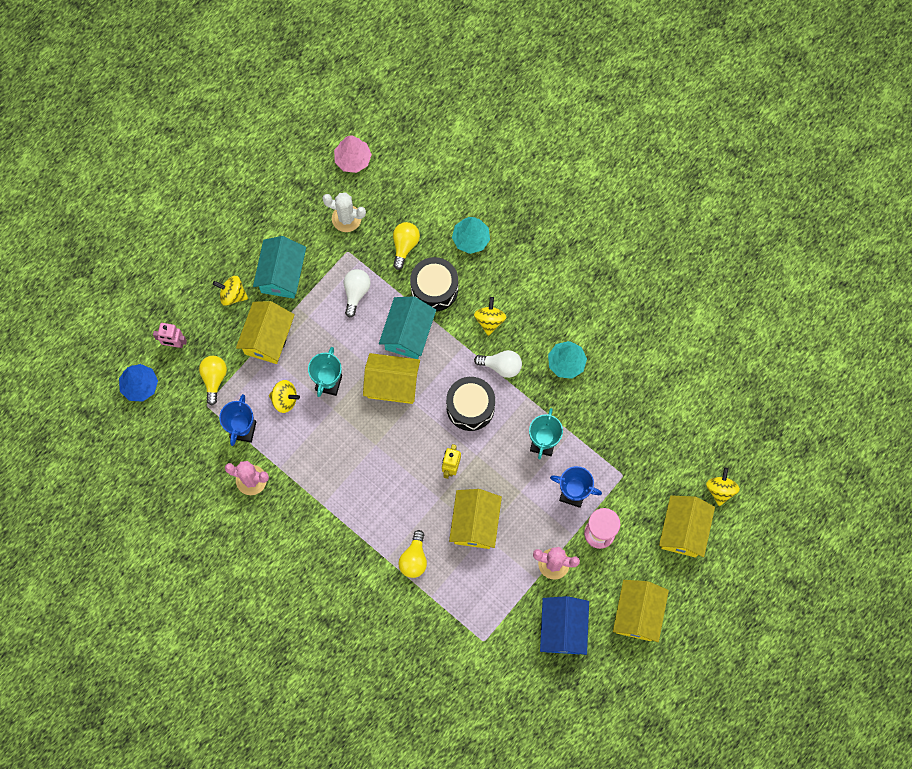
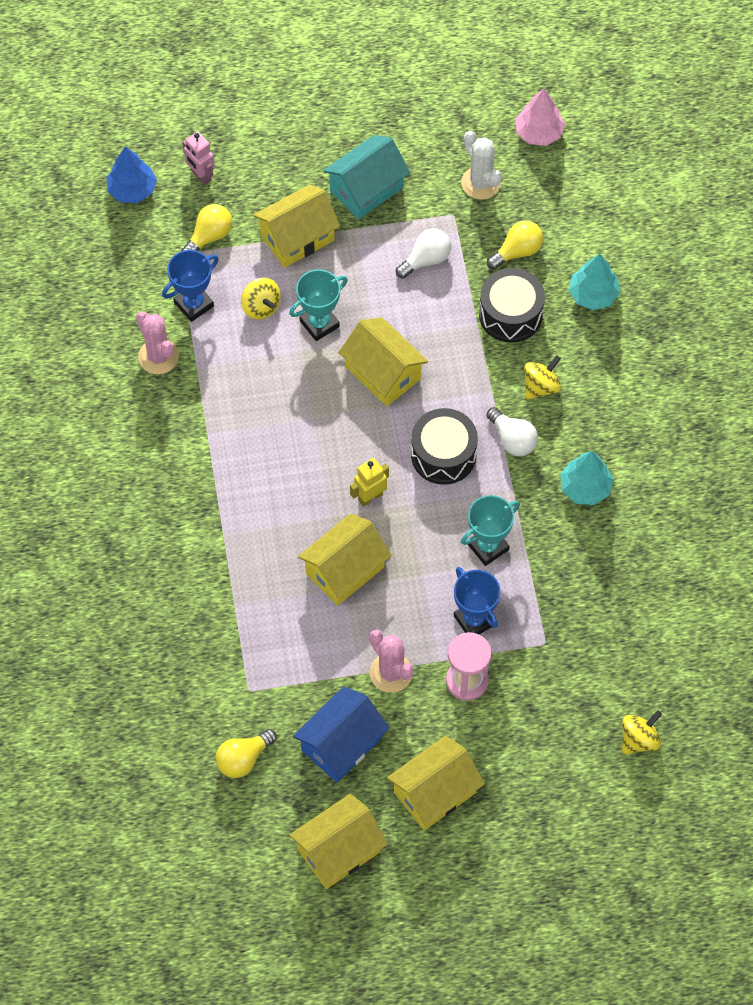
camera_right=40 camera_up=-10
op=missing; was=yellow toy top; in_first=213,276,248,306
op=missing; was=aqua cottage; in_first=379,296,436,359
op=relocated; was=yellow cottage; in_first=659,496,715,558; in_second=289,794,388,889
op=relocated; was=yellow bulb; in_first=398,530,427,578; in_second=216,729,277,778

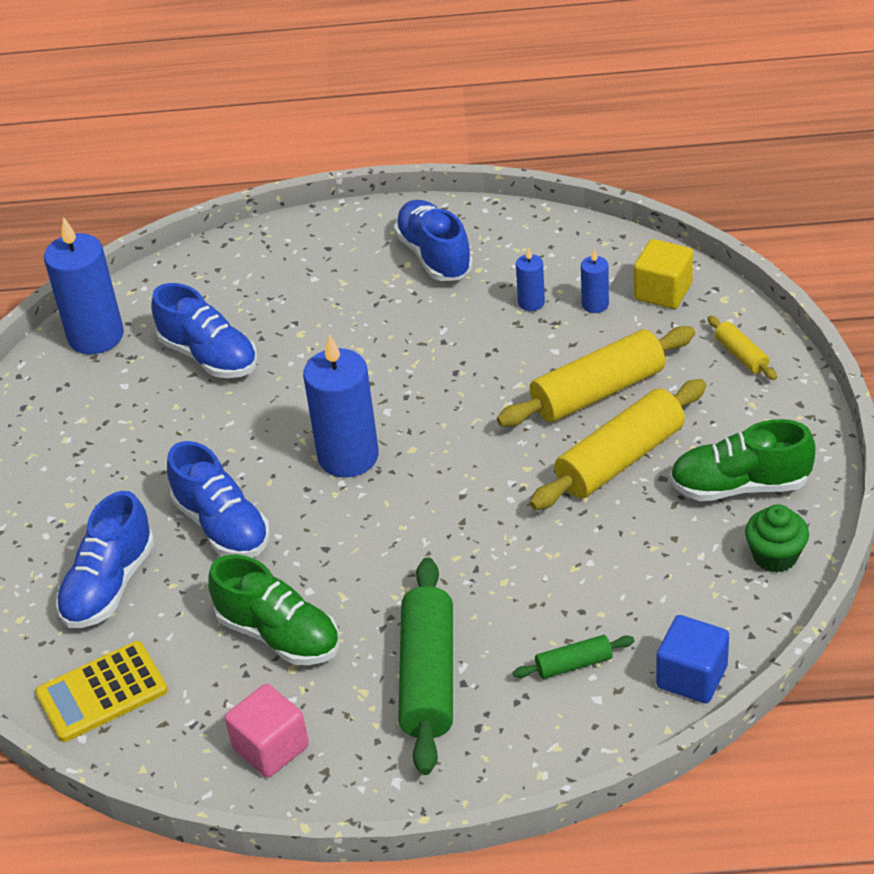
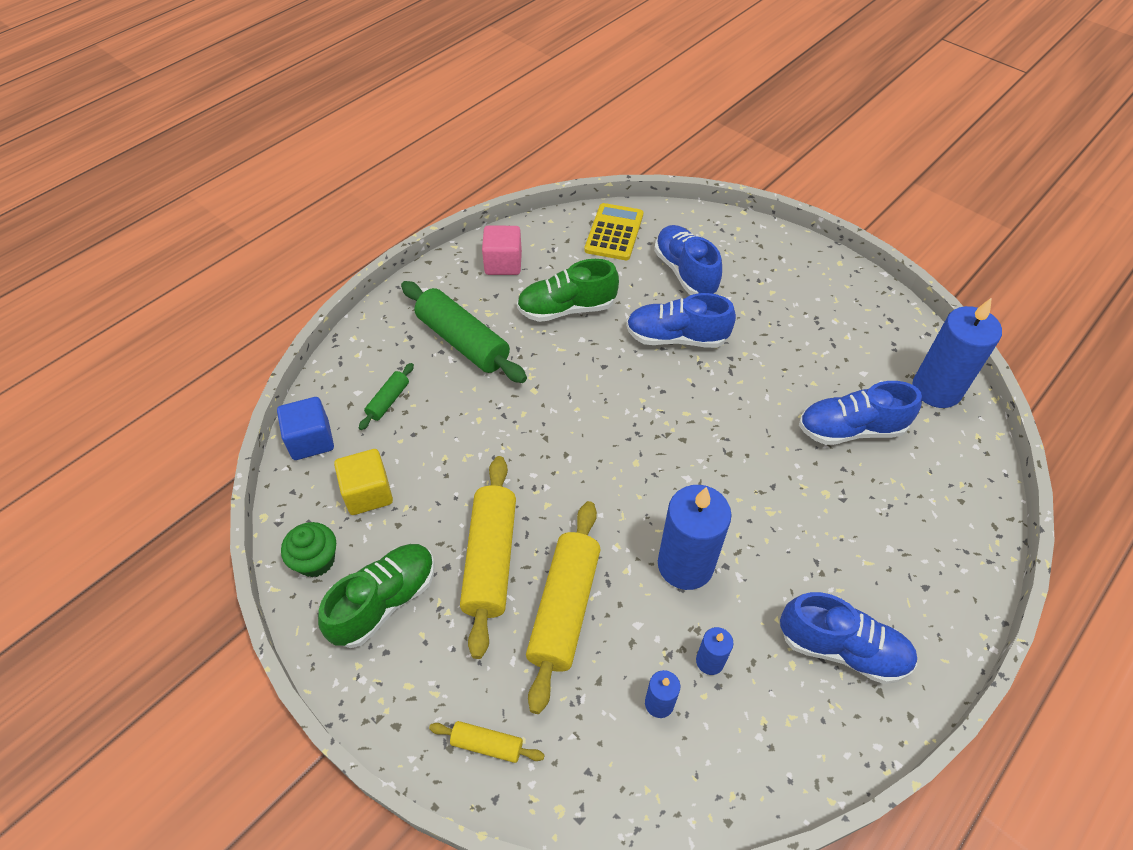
camera_right=130 camera_up=10
op=relocated; was=yellow cube; in_first=634,239,693,309; in_second=334,449,393,515
op=relocated; was=cobalt candle; in_first=303,334,379,478; in_second=658,485,732,590

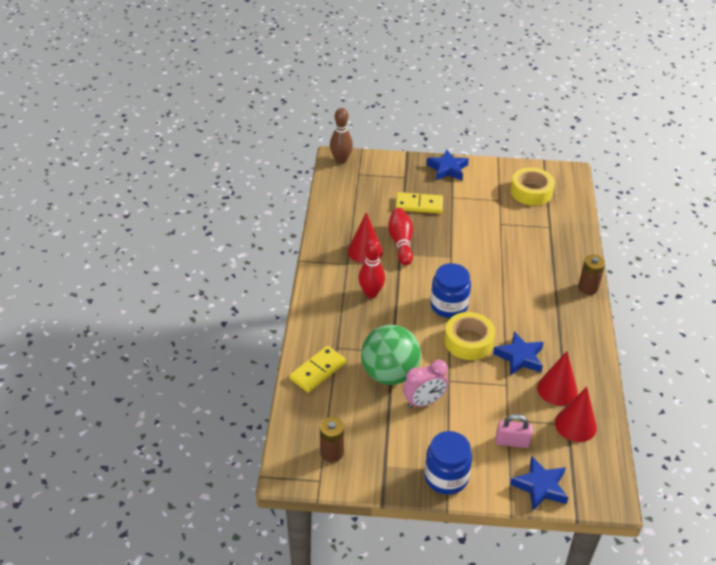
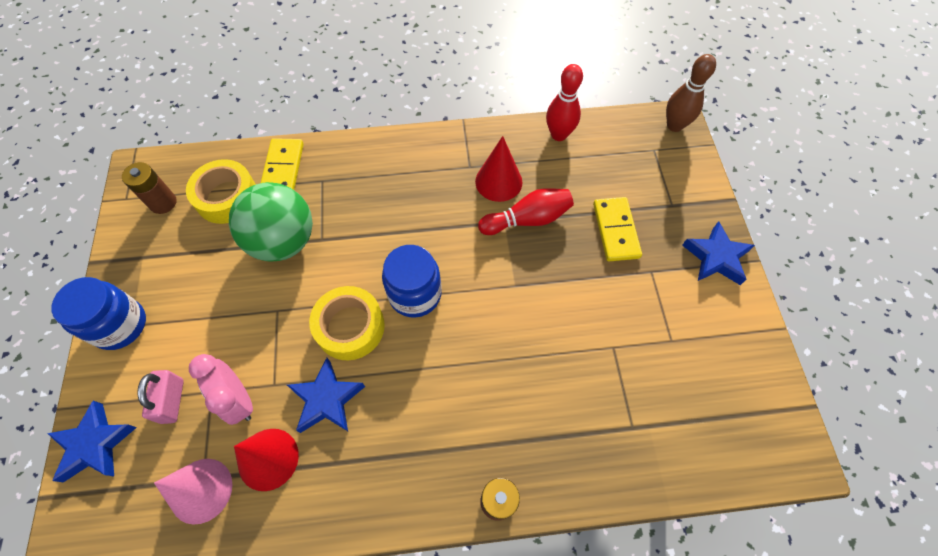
camera_right=80 camera_up=20
op=relocated; was=yellow sticky tape; in_first=511,167,555,206; in_second=186,159,256,224
op=relocated; was=scarlet tenpin; in_first=358,239,385,298; in_second=546,64,583,141
op=spun; was=yellow domino tile; in_first=289,346,346,393; in_second=261,138,304,190; clockwise=60
op=relocated; was=rose-pink alarm clock; in_first=403,360,448,408; in_second=189,354,253,425
op=colour; was=scarlet cone shape; now=rose-pink cone shape; in_first=555,386,597,442; in_second=154,459,232,525

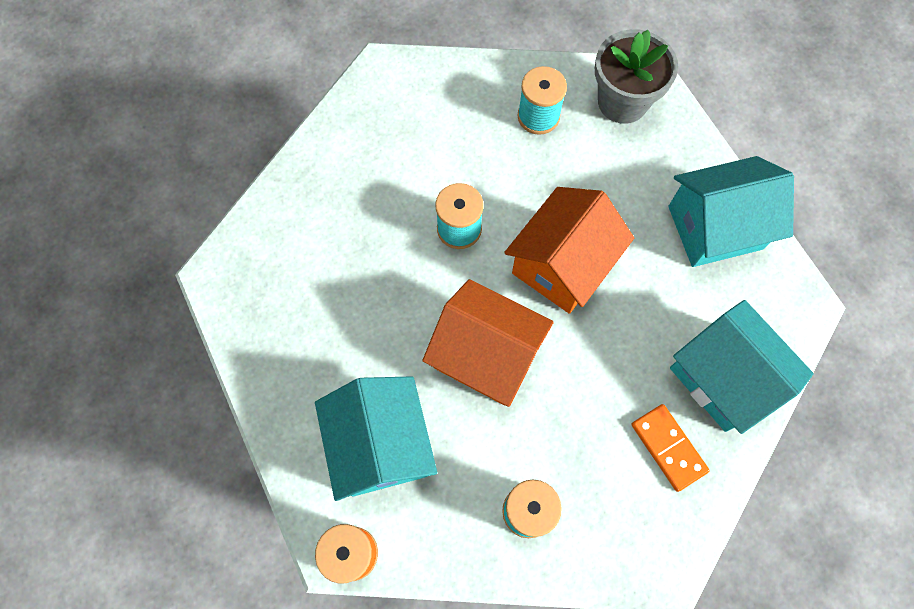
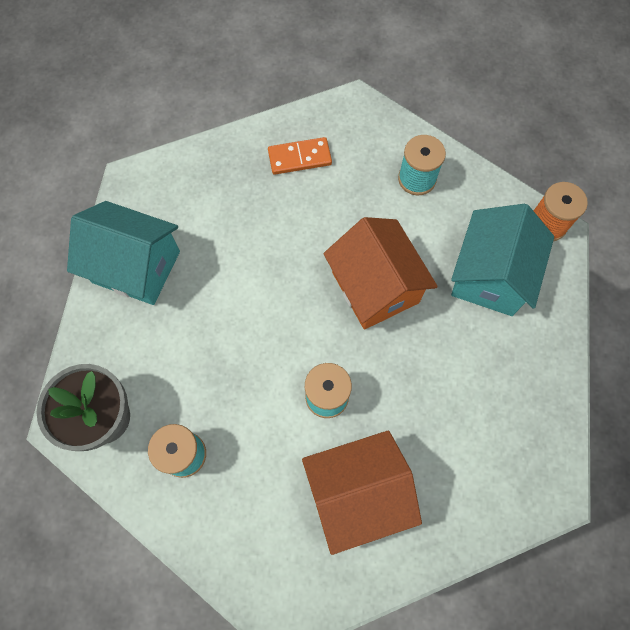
camera_right=-145 camera_up=0
op=relocated; was=orange-coloured cottage; in_first=504,187,634,314; in_second=302,430,422,555
op=missing; was=aqua cottage; in_first=670,300,814,434
op=spun; was=orange-coloured domino tile; in_first=631,404,710,492; in_second=268,137,332,175; clockwise=75

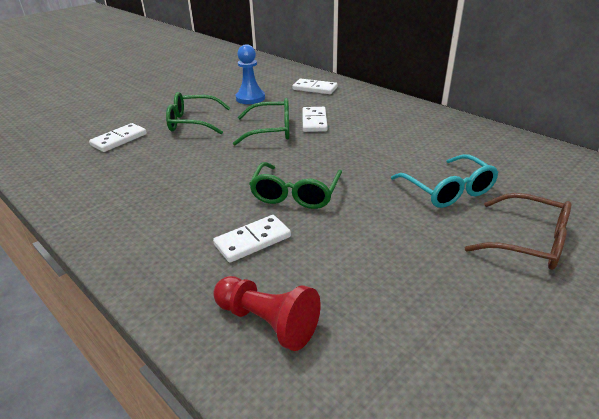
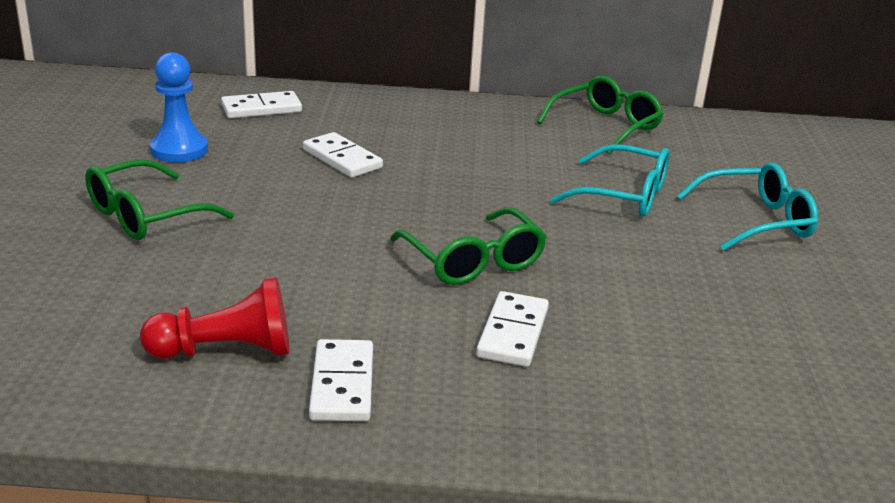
camera_right=-45 camera_up=-5
op=relocated; was=green spectacles; in_first=233,98,290,145; in_second=537,75,664,154
op=relocated; was=pure white domino tile; in_first=89,123,147,152; in_second=309,339,373,421
op=colour; was=russet spectacles; now=aqua spectacles; in_first=465,193,571,270; in_second=677,162,818,251
op=relocated; was=scarlet chess pawn; in_first=213,276,321,351; in_second=140,277,289,359

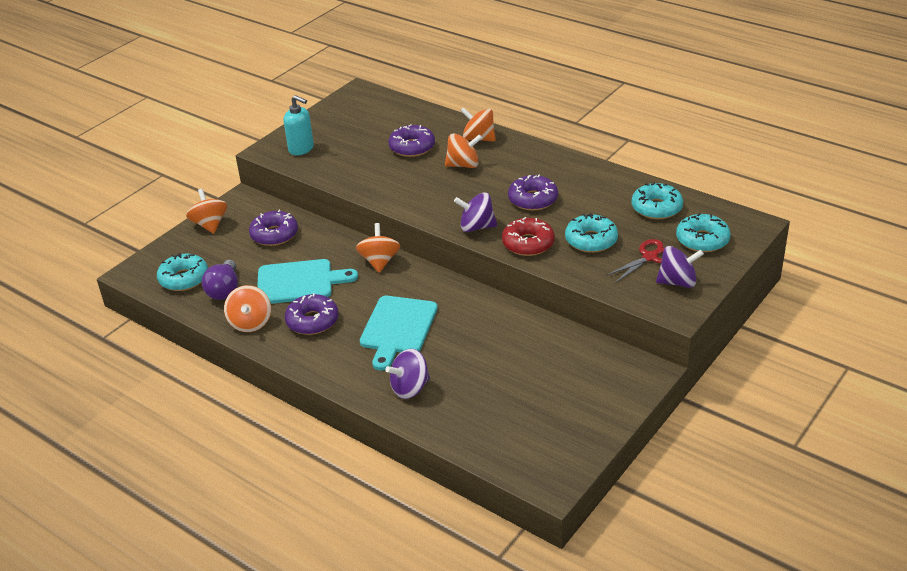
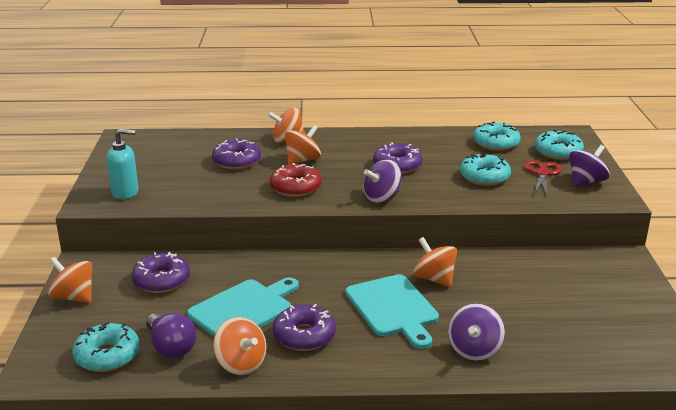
camera_right=-40 camera_up=-10
op=relocated; was=scarlet donut; in_first=502,217,555,256; in_second=270,163,322,197
op=relocated; was=orange-coloured toy top; in_first=356,223,400,273; in_second=413,237,457,287

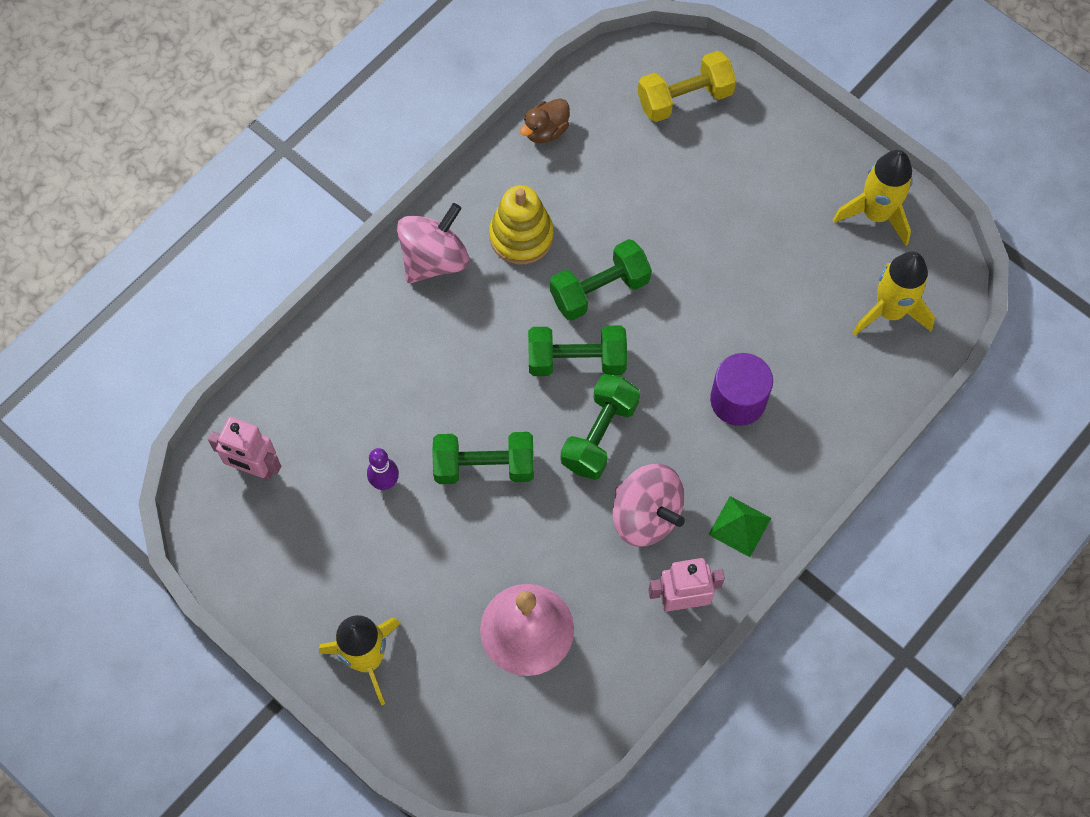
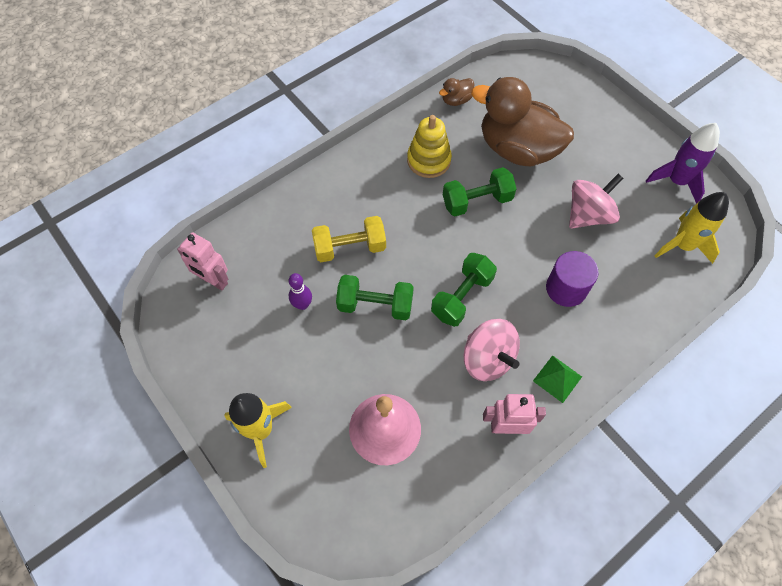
camera_right=10 camera_up=-5
op=relocated; was=yellow dumbbell; in_first=638,50,736,122; in_second=312,216,386,262
op=colour; was=yellow toy rocket; now=royal purple toy rocket; in_first=832,150,913,246; in_second=646,123,720,204
op=relocated; was=rose-pink toy top; in_first=397,203,469,283; in_second=569,174,624,228
op=missing; was=green dumbbell; in_first=528,325,627,376
op=appeared; now=russet duck; in_second=471,77,574,166

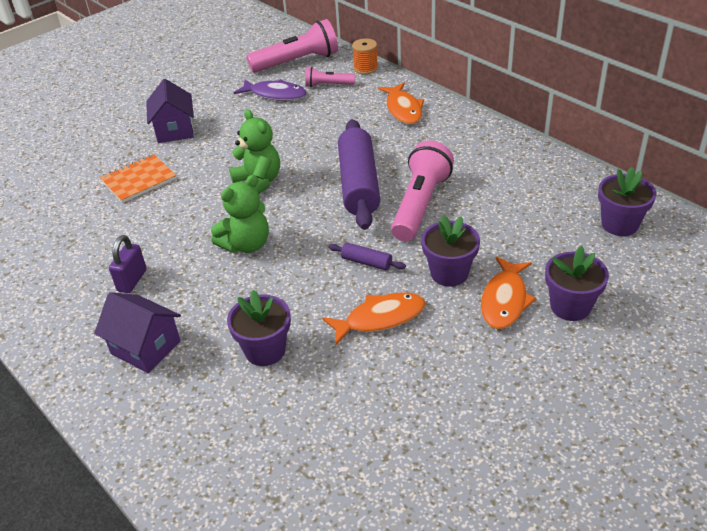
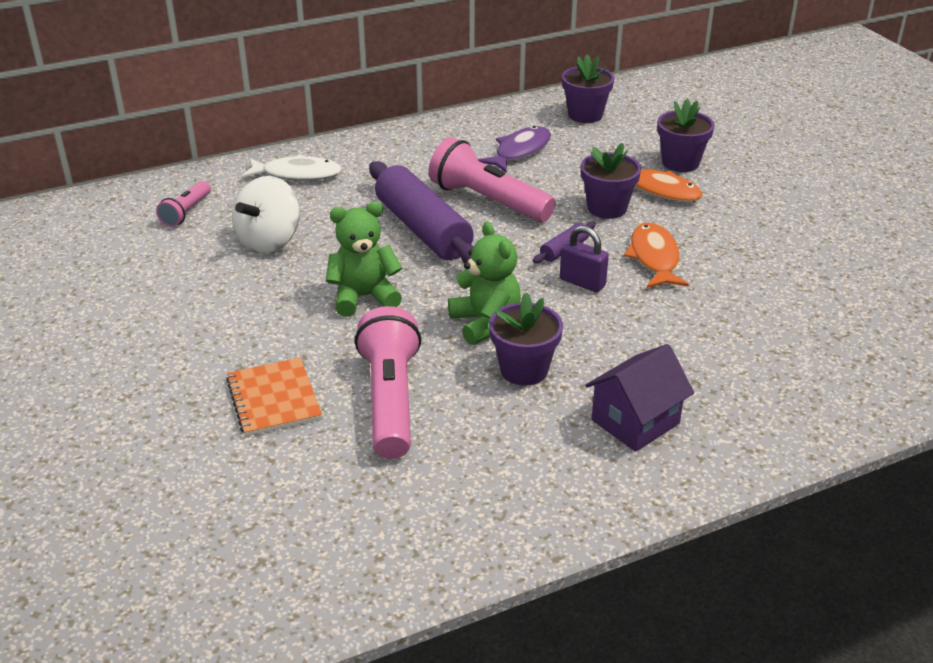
camera_right=-75 camera_up=-5
op=relocated; was=rose-pink flashlight; in_first=246,19,338,72; in_second=355,306,421,459
op=missing; was=orange-coloured spool; in_first=352,38,378,74
op=missing; was=royal purple cottage; in_first=146,79,194,143
op=relocated; was=royal purple fish figure; in_first=234,79,307,101; in_second=478,126,551,172
op=colour; was=orange-coloured fish figure; now=pure white fish figure; in_first=378,83,424,124; in_second=241,154,342,181
op=spun; was=royal purple rolling pin; in_first=338,119,380,230; in_second=369,161,474,264; clockwise=45
op=relocated; was=royal purple small lock; in_first=109,235,147,293; in_second=560,226,609,292
op=relocated; was=royal purple plant pot; in_first=227,290,291,366; in_second=489,292,563,386
op=appeared; now=pure white toy top; in_second=232,176,300,253

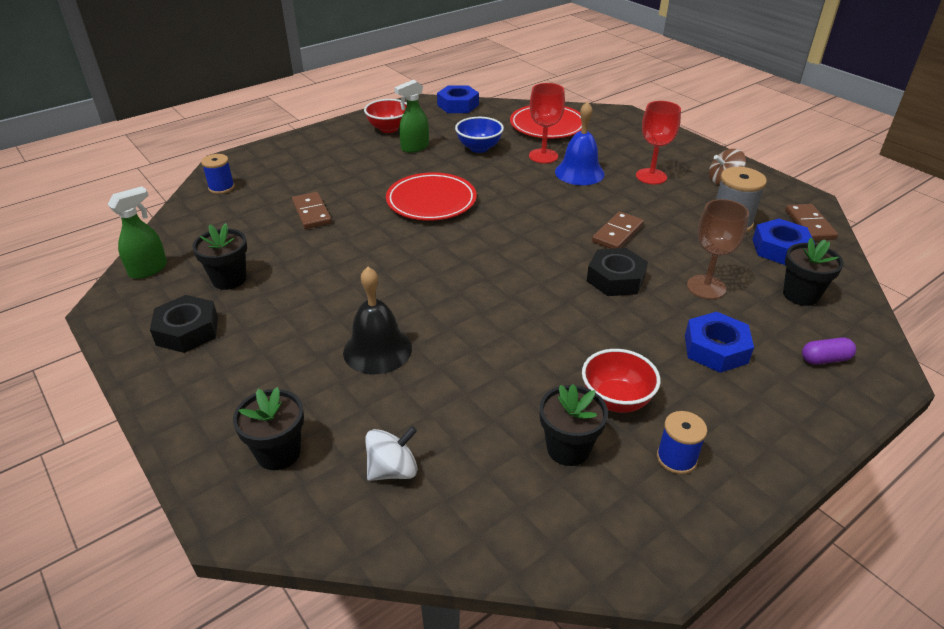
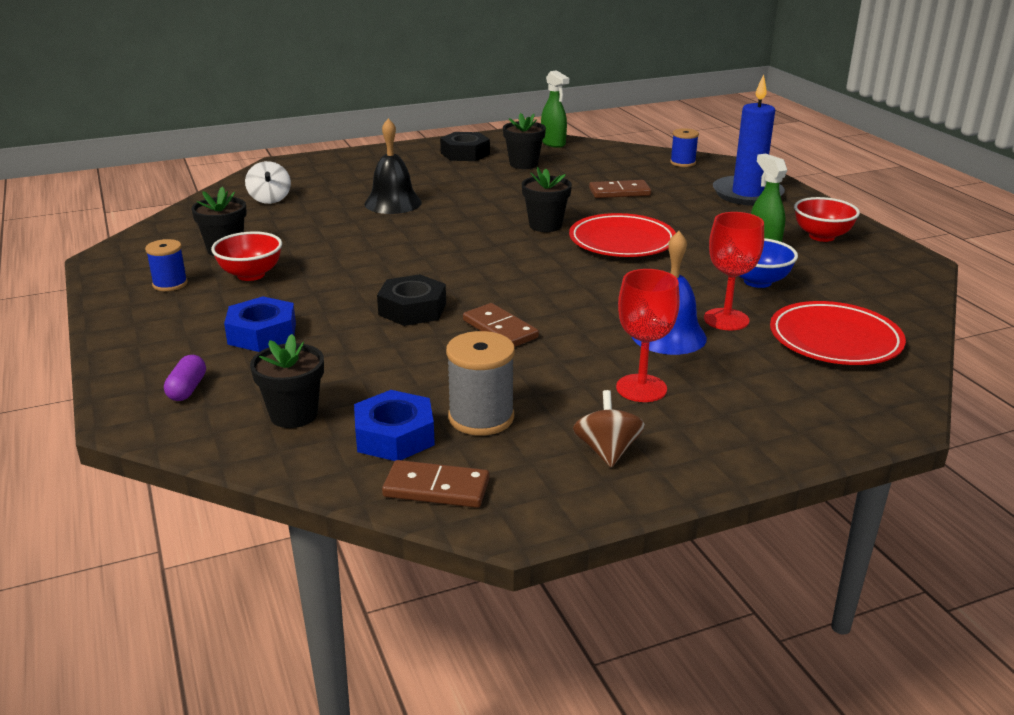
camera_right=105 camera_up=-10
op=missing; was=cobalt nut; in_first=437,85,479,113
op=missing; was=russet goblet; in_first=687,199,749,299
op=relocated; was=jet-black plant pot; in_first=233,387,304,470; in_second=522,167,572,232
op=appeared; now=cobalt candle; in_second=713,74,785,206

